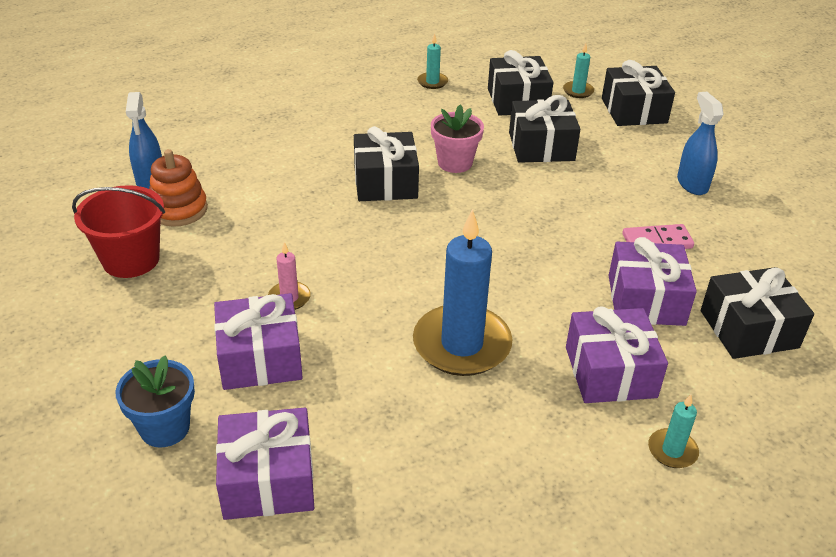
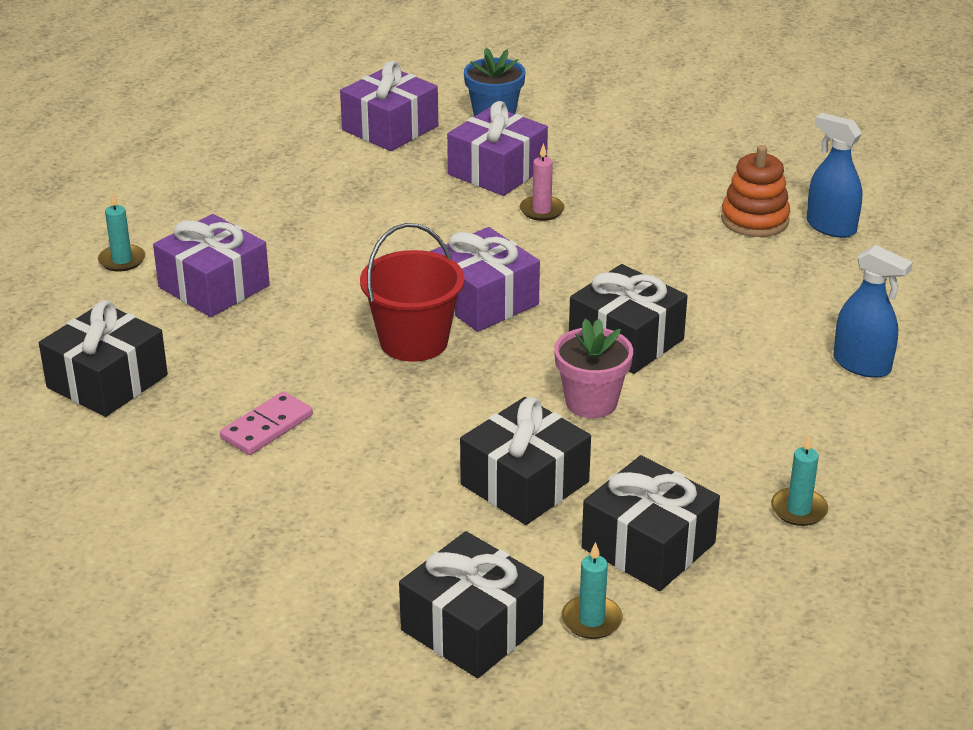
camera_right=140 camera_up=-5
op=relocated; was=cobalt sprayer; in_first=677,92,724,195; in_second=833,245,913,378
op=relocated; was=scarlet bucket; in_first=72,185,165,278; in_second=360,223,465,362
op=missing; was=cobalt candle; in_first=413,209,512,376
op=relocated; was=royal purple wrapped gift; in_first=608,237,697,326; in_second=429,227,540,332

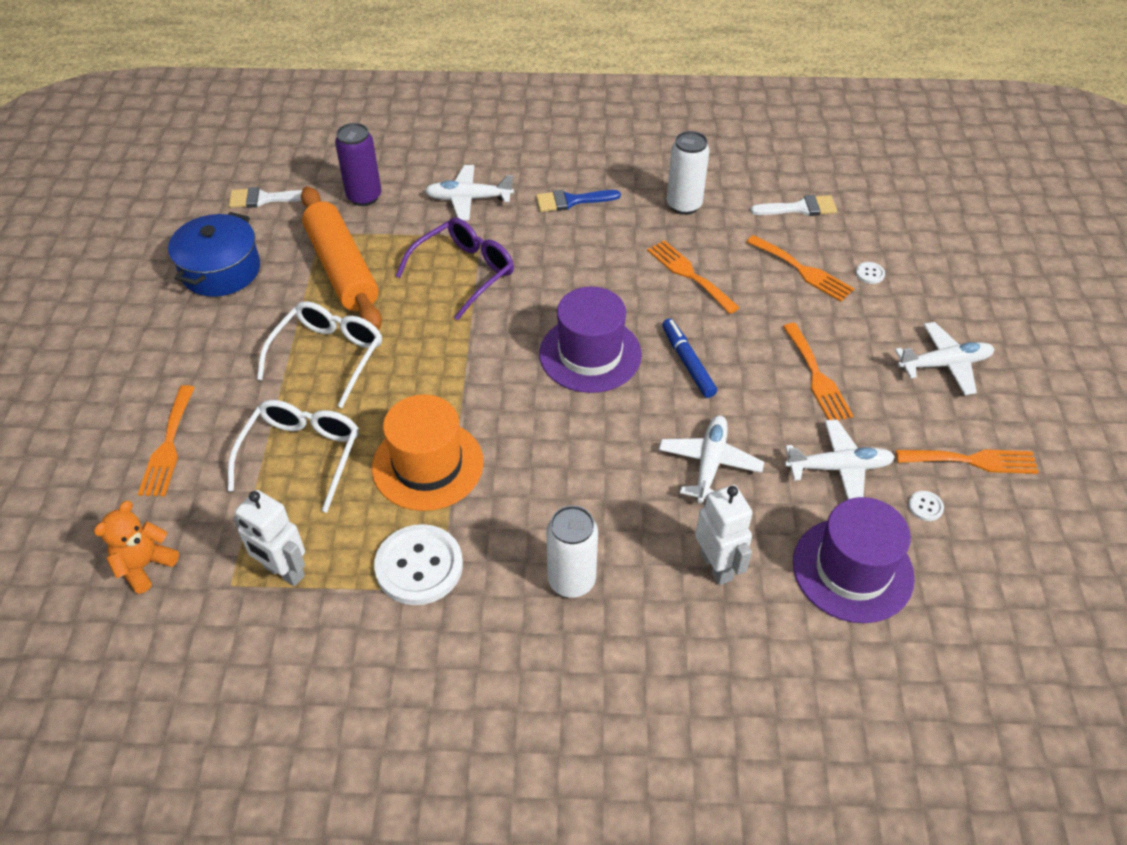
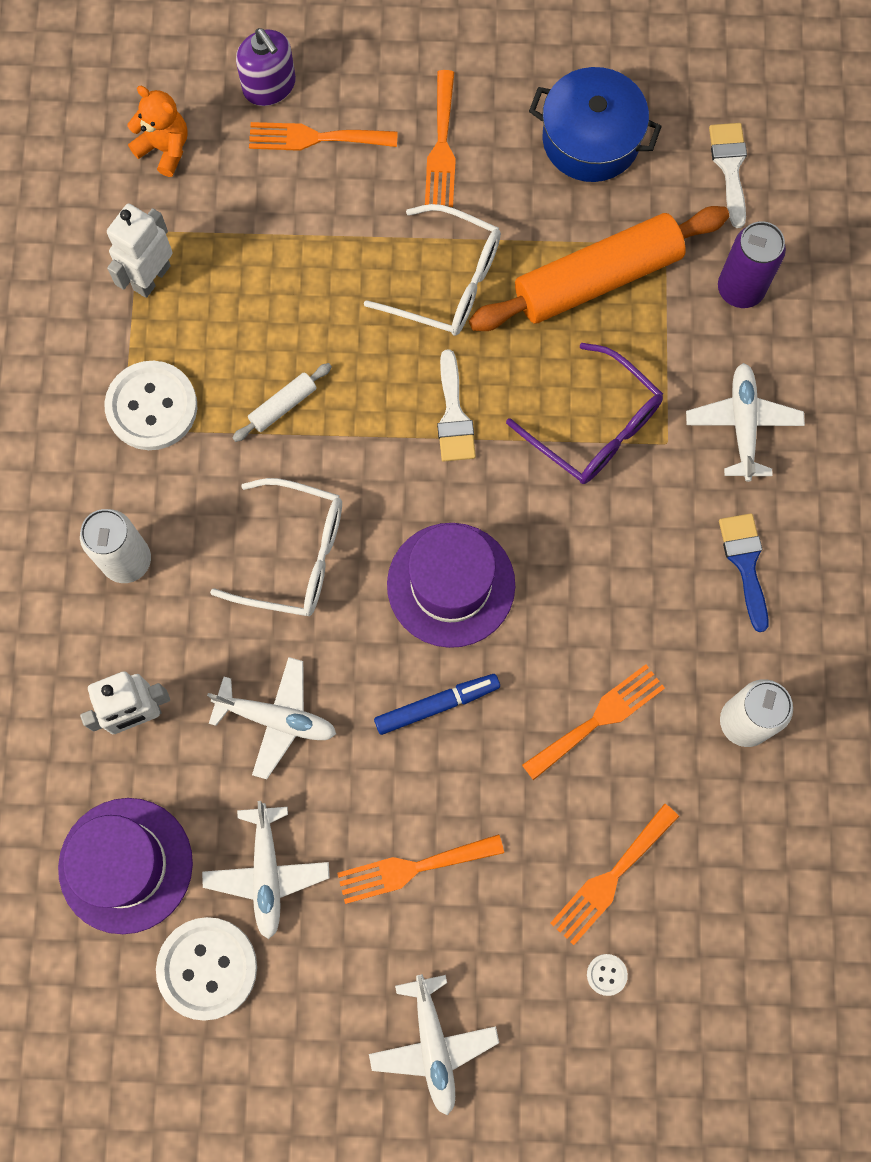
camera_right=90 camera_up=25
op=relocated; was=pure white paint brush; in_first=750,195,837,216; in_second=437,349,476,462
op=exchanged; was=orange-coloured hat; now=pure white rolling pin; in_first=372,394,484,511; in_second=233,363,332,442
op=relocated; was=pure white spectacles; in_first=228,400,359,513; in_second=210,478,342,616
op=relocated; was=orange-coloured table fork; in_first=896,449,1039,474; in_second=425,70,456,207
op=size; was=pure white button; in_first=908,491,944,521; in_second=156,917,257,1021; ratio=2.46
op=appeared; now=royal purple soap pump; in_second=236,28,296,106

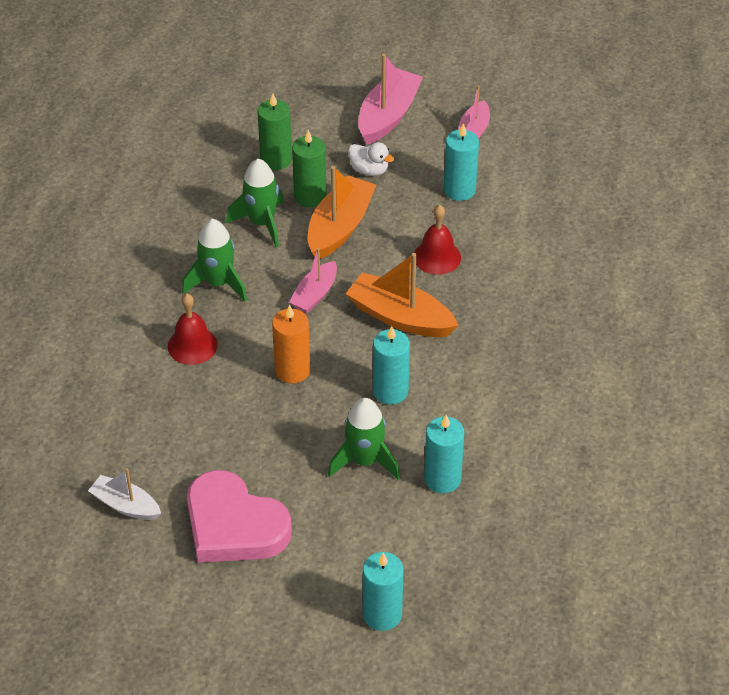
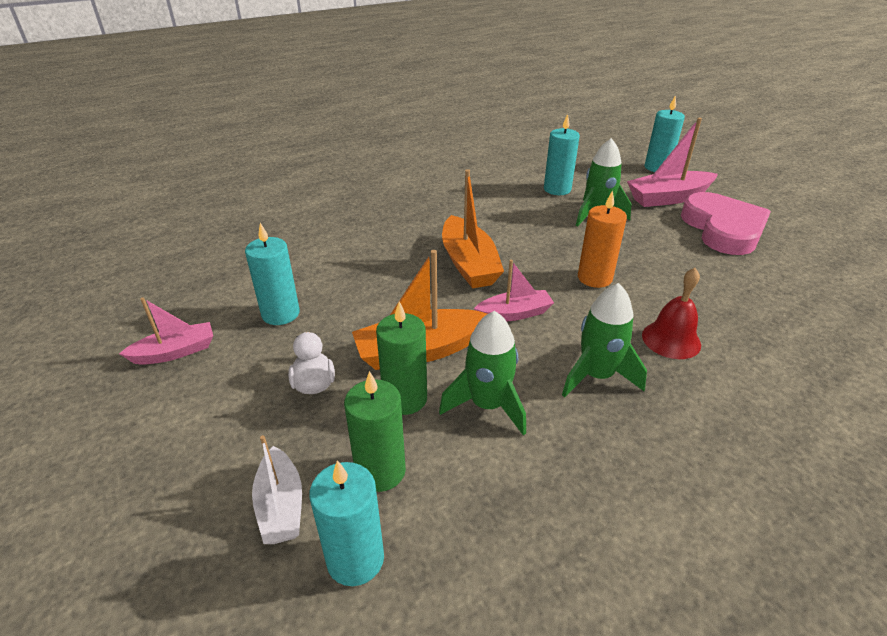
camera_right=-135 camera_up=-10
op=relocated; was=rose-pink toy boat; in_first=358,54,423,145; in_second=627,118,718,207
op=missing; was=scarlet hand bell; in_first=414,205,461,275
op=relocated; was=aqua candle; in_first=373,326,410,405; in_second=309,460,384,586
op=relocated; was=pure white toy boat; in_first=88,468,161,520; in_second=252,435,302,544

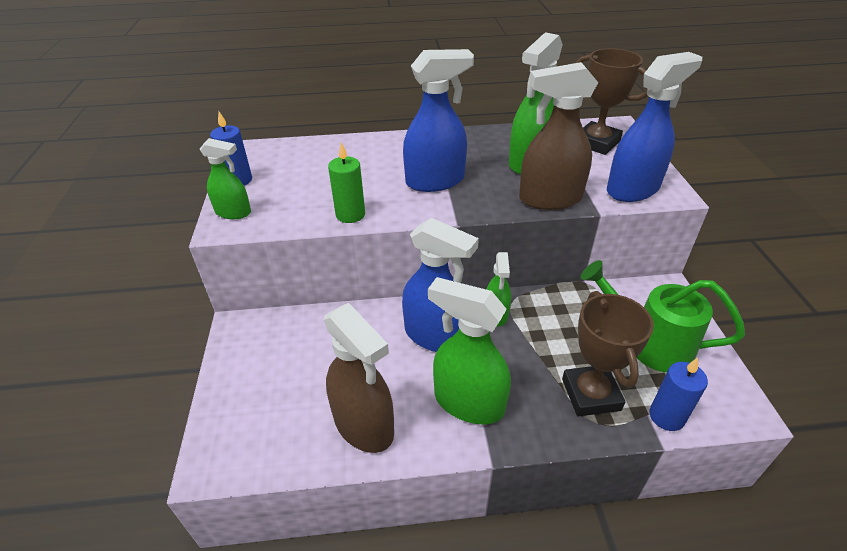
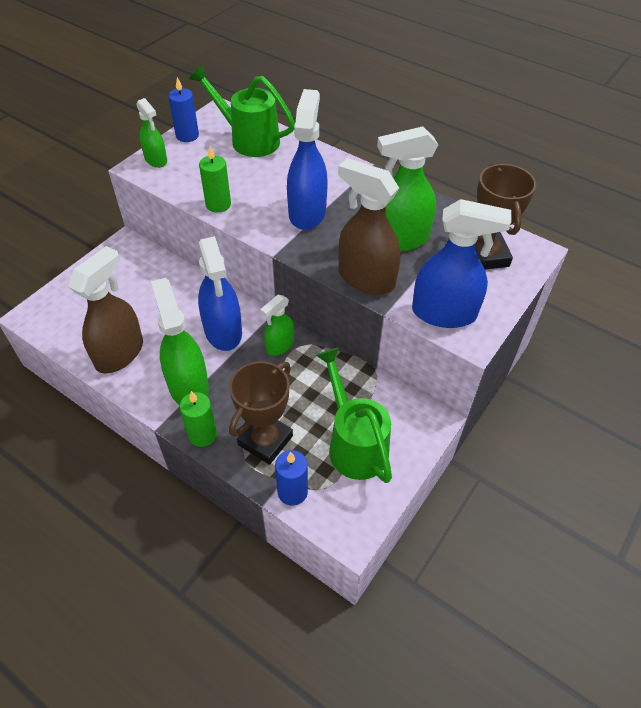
camera_right=40 camera_up=10
op=spun; was=cobalt sprayer; in_first=403,49,474,192; in_second=287,89,328,230; clockwise=-105
op=spun; was=russet sprayer; in_first=324,303,394,453; in_second=68,246,143,373; clockwise=-150
op=appeared; now=green sprinkling can; in_second=189,65,295,157
op=appeared; now=green candle; in_second=180,391,217,447

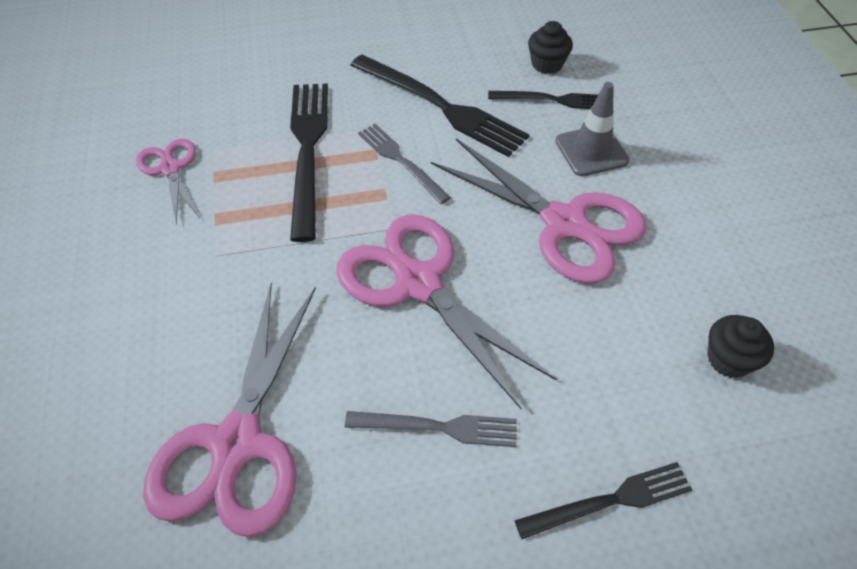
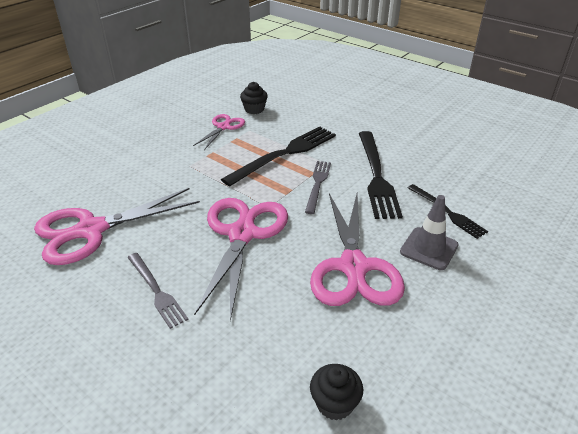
camera_right=50 camera_up=-15
op=relocated; was=jet-black cupcake; in_first=528,21,573,74; in_second=240,82,268,114
op=missing; was=jet-black table fork; in_first=515,462,692,539

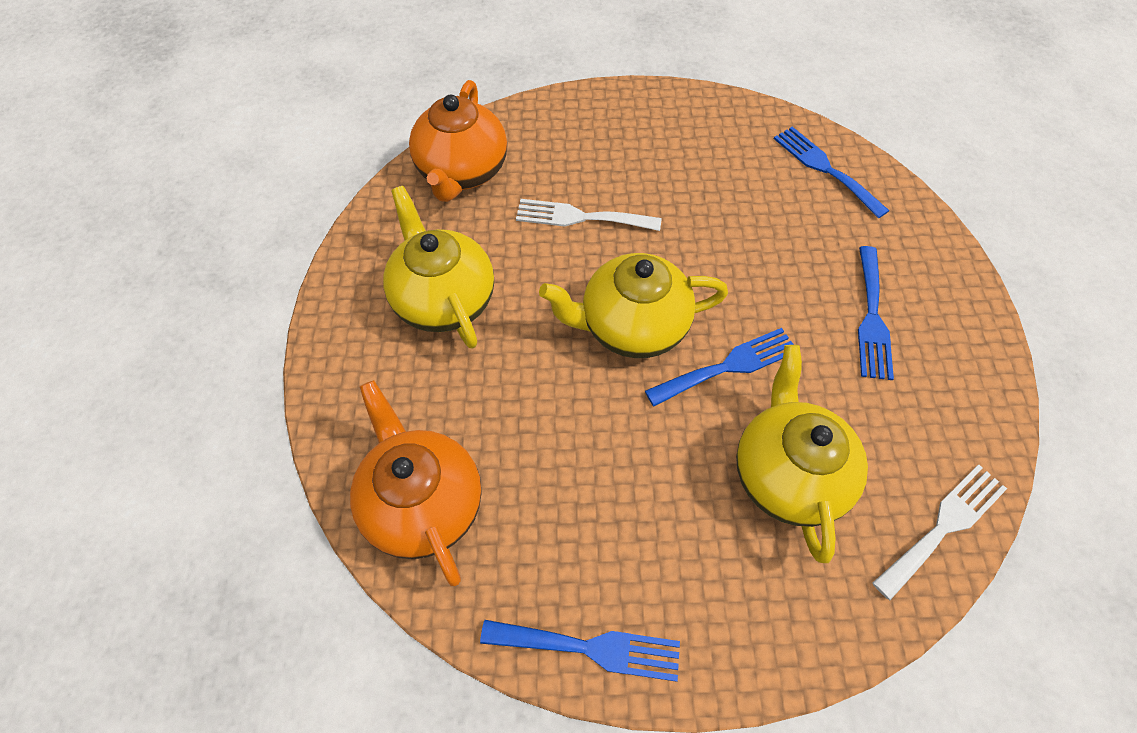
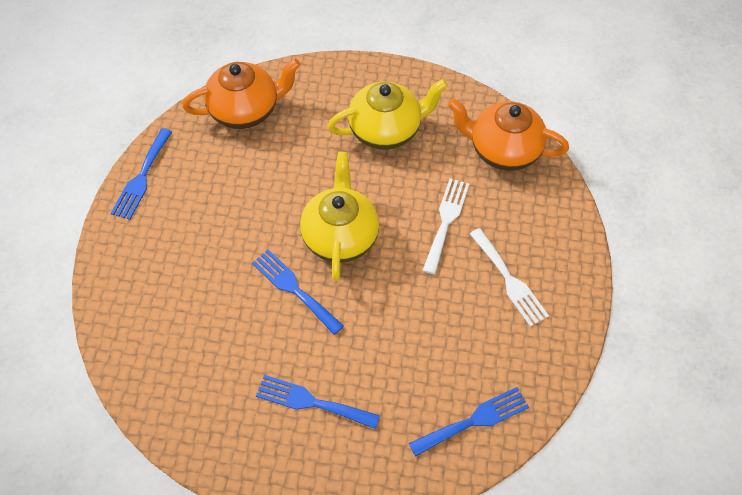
camera_right=100 camera_up=0
op=spun; was=cobalt table fork; in_first=645,328,794,406; in_second=252,250,344,335; clockwise=150
op=missing; was=yellow tea pot; in_first=736,345,868,563
op=relocated; was=pure white table fork; in_first=872,464,1007,600; in_second=470,228,549,327

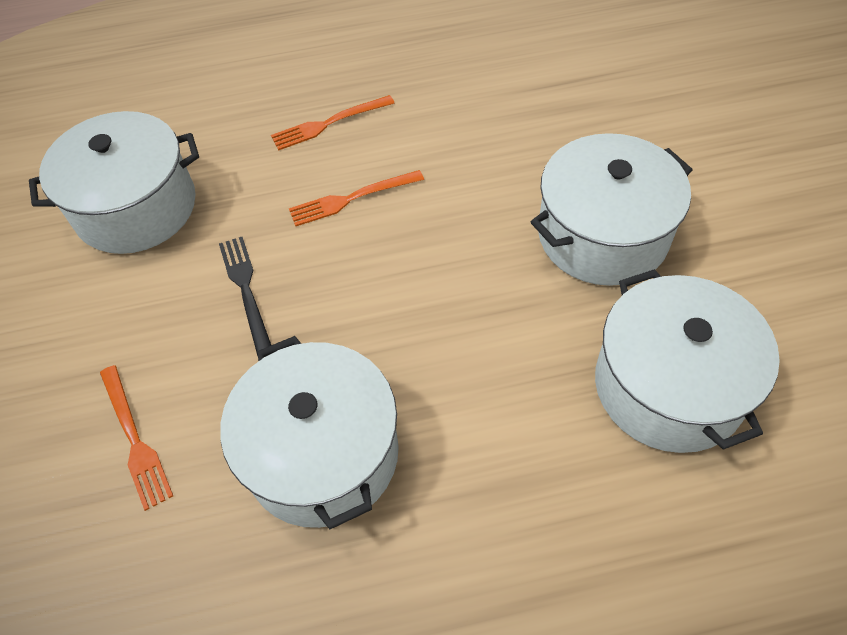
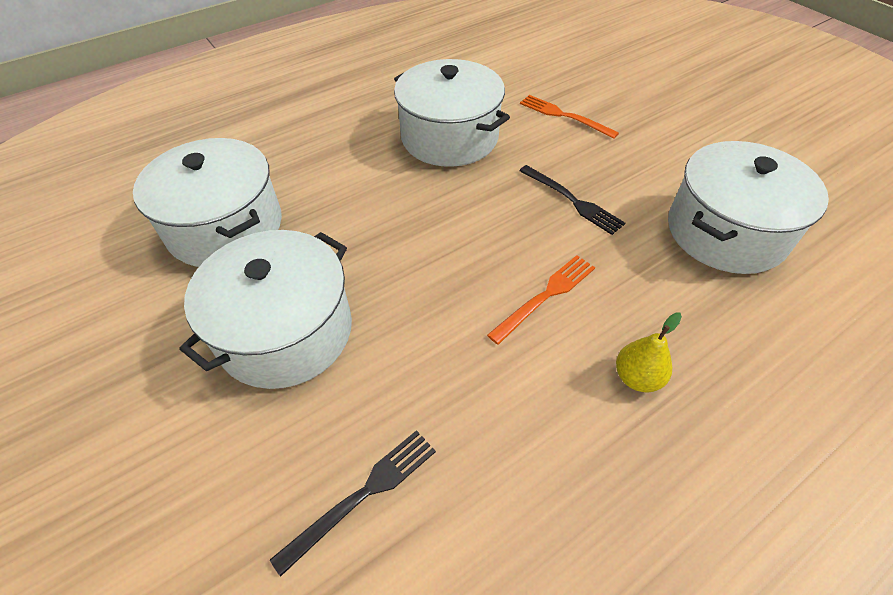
camera_right=155 camera_up=-5
op=exchanged; was=orange-coloured table fork; now=yellow pear fruit; in_first=271,95,394,150; in_second=616,312,682,392
op=appeared; now=jet-black table fork; in_second=270,430,436,577

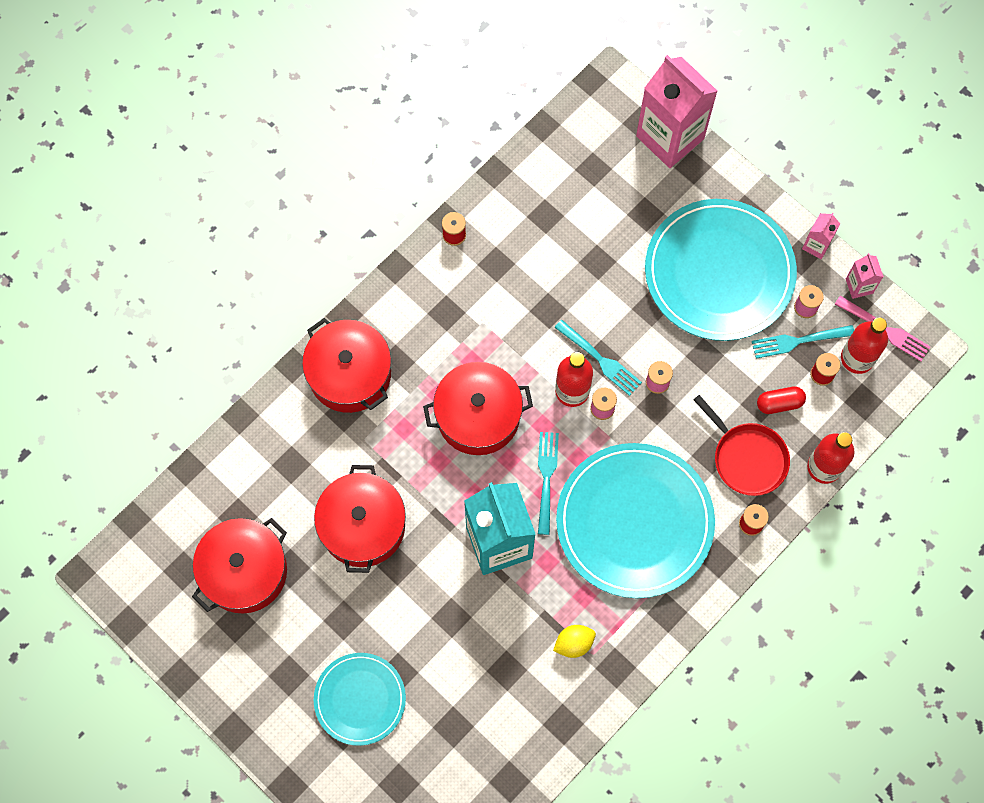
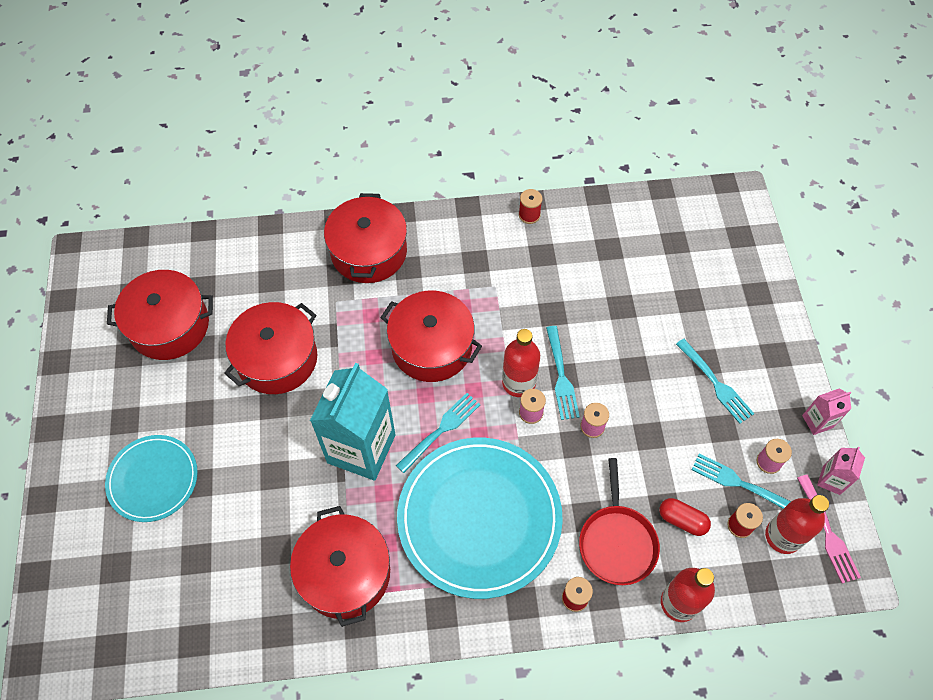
camera_right=40 camera_up=-10
op=missing; was=rose-pink juice carton; in_first=636,55,717,168
op=exchanged; was=aqua dinner plate; now=aqua table fork; in_first=645,199,797,341; in_second=676,339,754,424
op=exchanged; was=yellow toy lemon; now=scarlet cooking pot; in_first=553,625,596,658; in_second=290,506,390,627

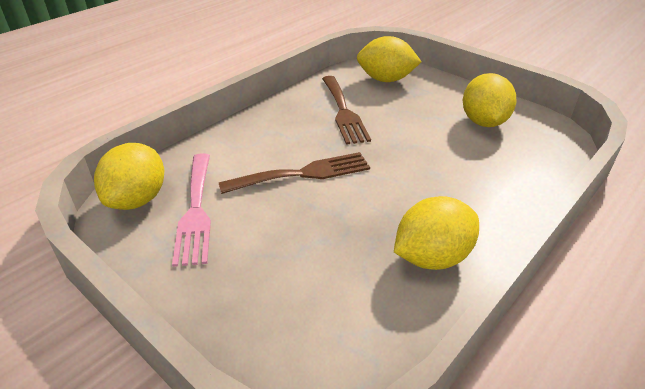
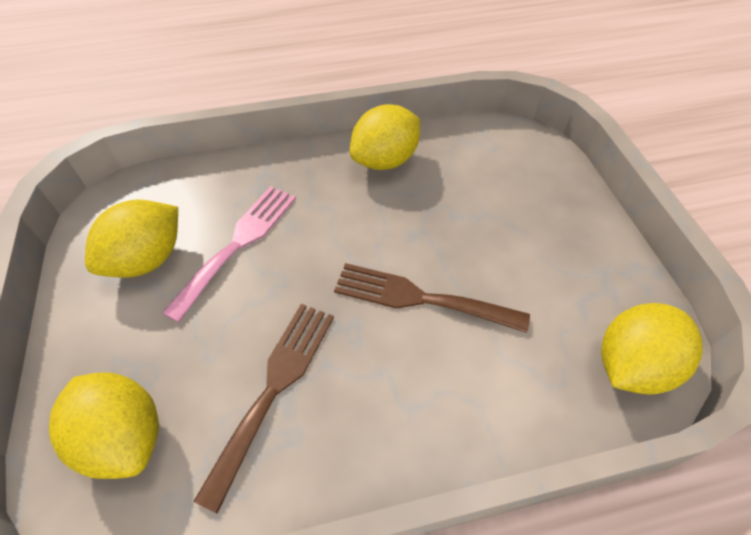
camera_right=-145 camera_up=15
op=relocated; was=rose-pink table fork; in_first=172,153,211,267; in_second=162,186,296,323
op=spun; was=yellow toy lemon; in_first=394,196,479,270; in_second=350,104,420,170; clockwise=-45

